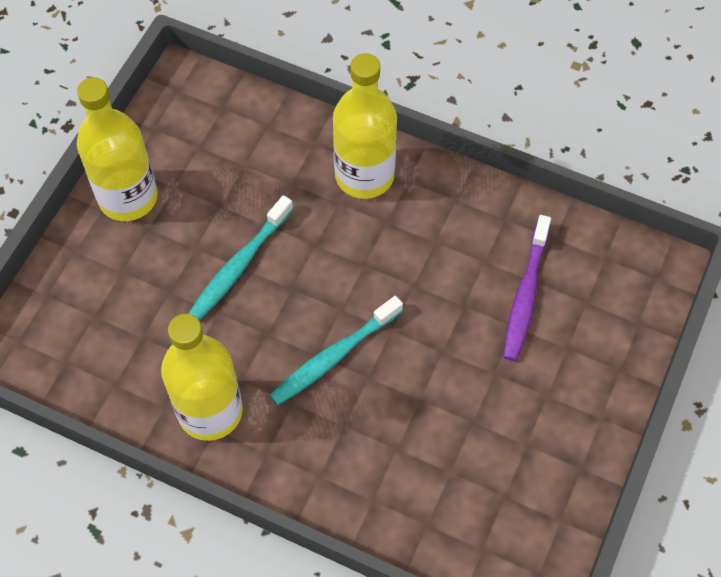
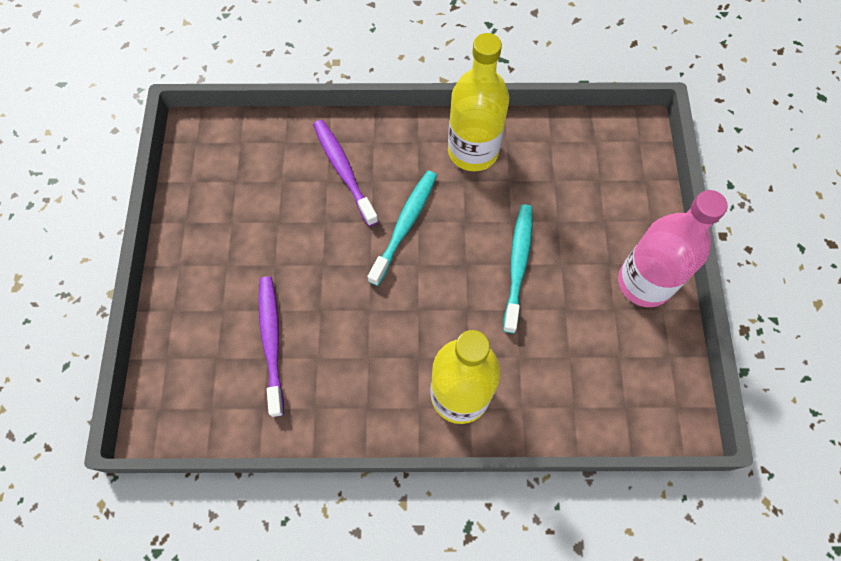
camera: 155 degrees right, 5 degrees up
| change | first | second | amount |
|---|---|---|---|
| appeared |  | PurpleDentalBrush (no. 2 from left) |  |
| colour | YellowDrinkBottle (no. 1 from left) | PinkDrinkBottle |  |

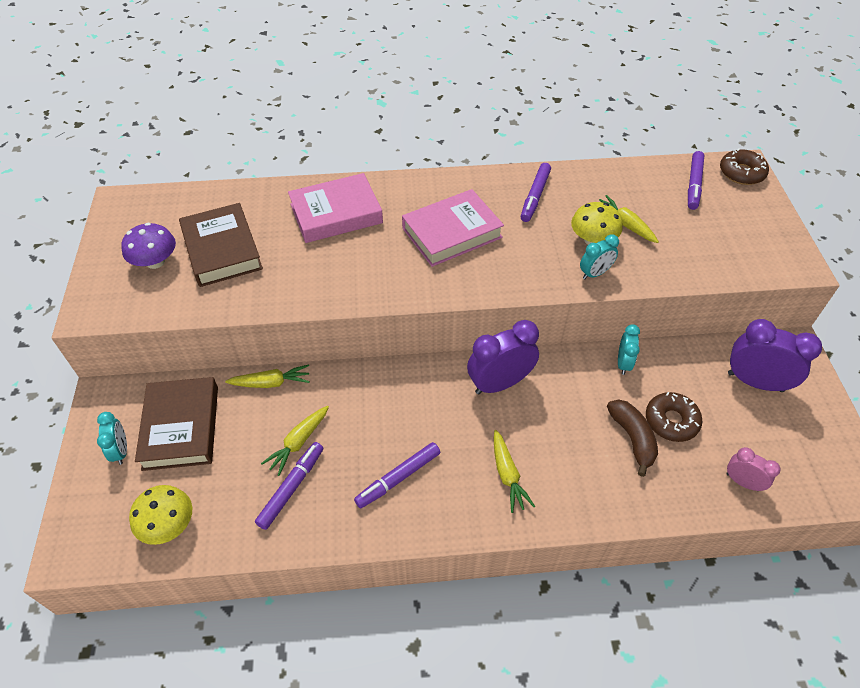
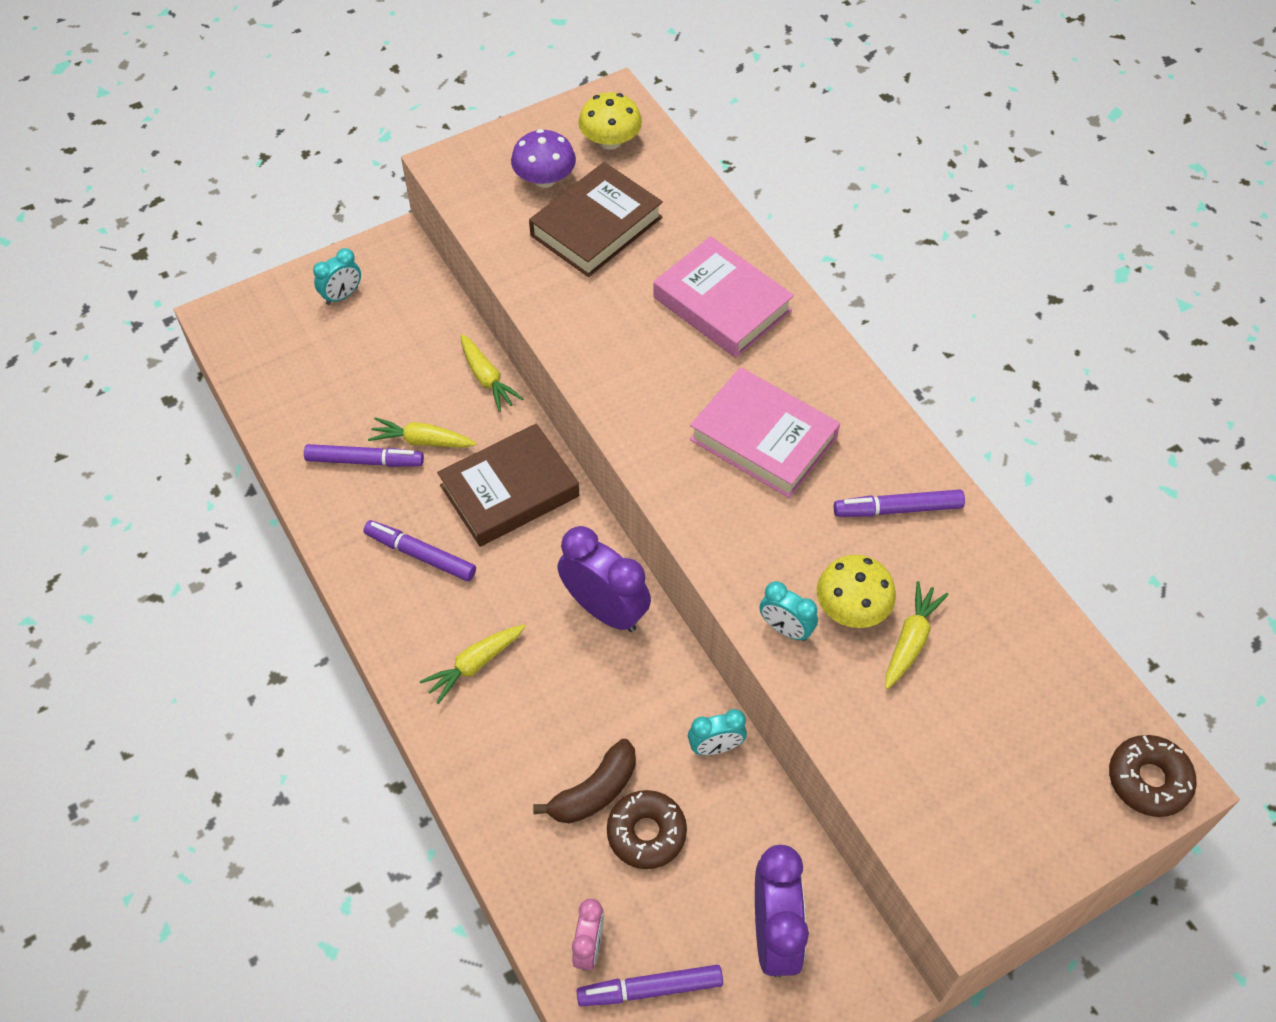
camera: 65 degrees right, 5 degrees up
| change | first | second | amount |
|---|---|---|---|
| relocated | BrownHardback (no. 1 from left) |  |  |
| relocated | PurpleMarkerPen (no. 4 from left in the first image) | PurpleMarkerPen (no. 3 from left) |  |
| relocated | YellowFungus (no. 1 from left) |  |  |

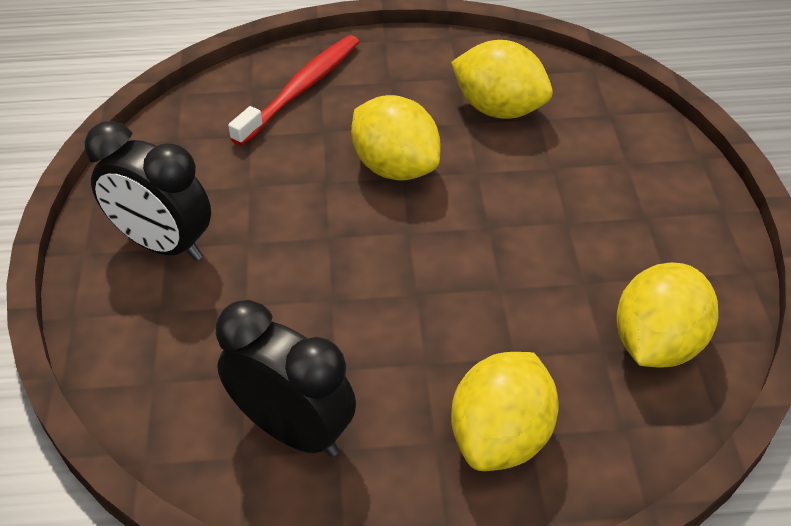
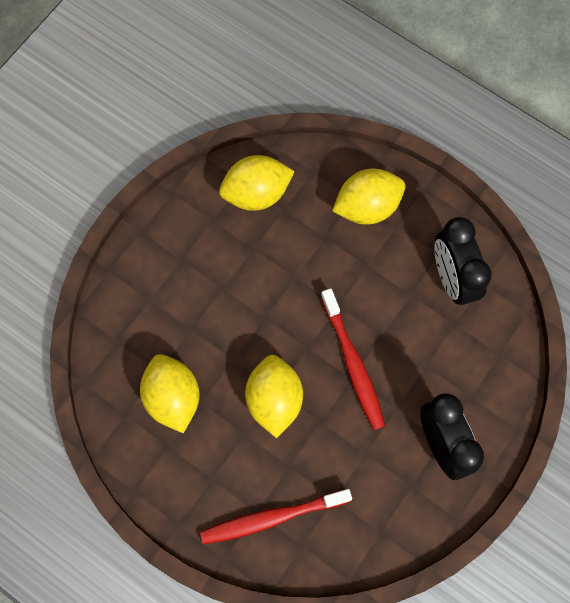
camera: 140 degrees left, 25 degrees up
| change | first | second | amount |
|---|---|---|---|
| appeared |  | RedDentalBrush (no. 2 from left) |  |

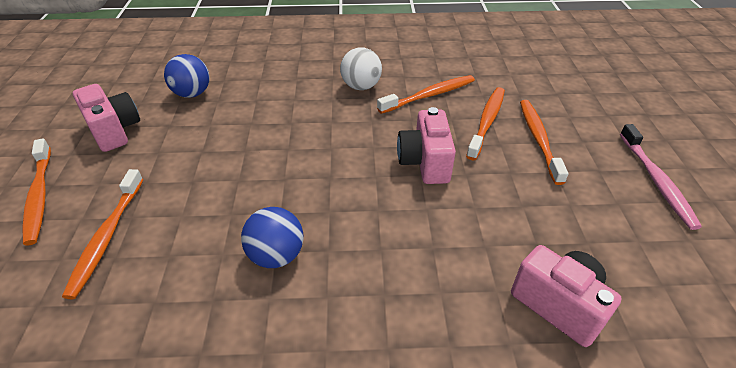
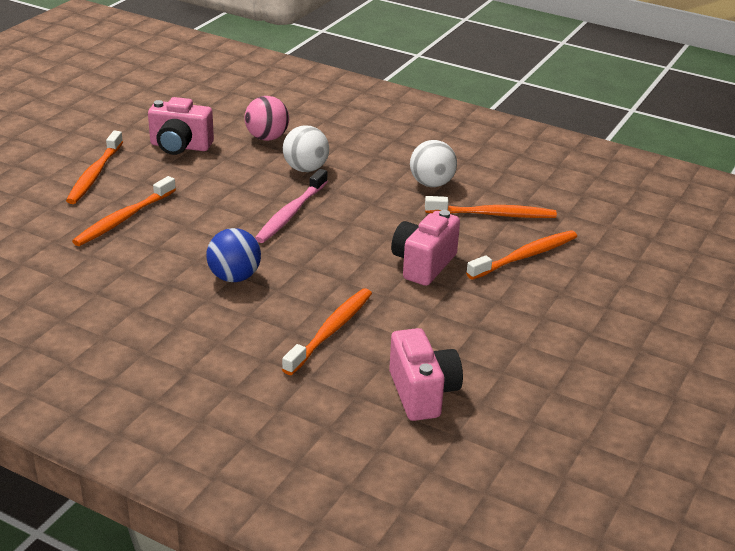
camera: 30 degrees right, 10 degrees down
| change | first | second | amount |
|---|---|---|---|
| spun | PinkCompactCamera (no. 1 from left) |  | 105 degrees clockwise |
| colour | RoyalBlueBall (no. 1 from left) | PinkBall |  |
| relocated | PinkDentalBrush |  |  |
| relocated | OrangeDentalBrush (no. 5 from left in the first image) | OrangeDentalBrush (no. 3 from left) |  |
| appeared |  | WhiteBall (no. 1 from left) |  |

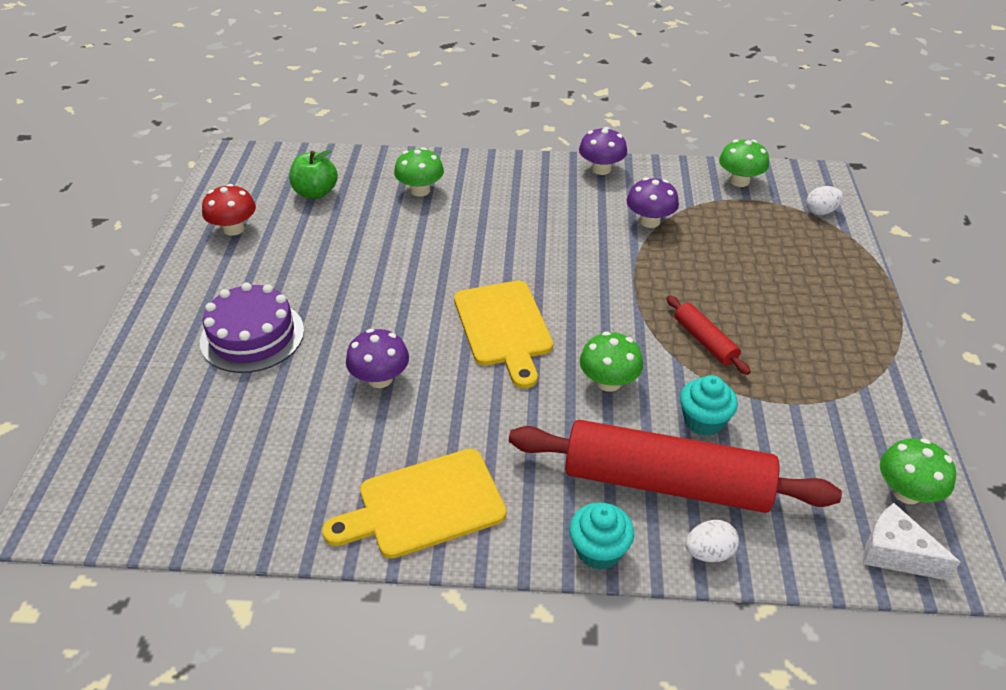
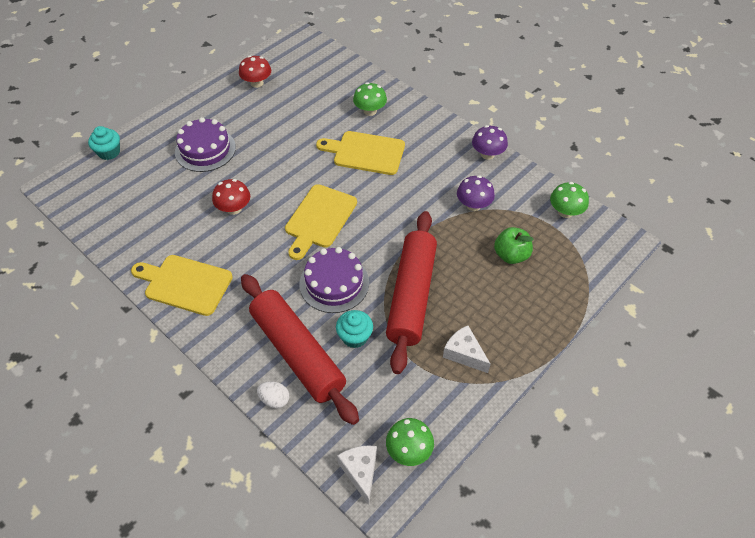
camera: 40 degrees right, 10 degrees up
| change | first | second | amount |
|---|---|---|---|
| relocated | TealFairyCake (no. 1 from left) |  |  |
| colour | PurpleFungus (no. 1 from left) | RedFungus (no. 1 from left) |  |
| exchanged | EmeraldFungus (no. 2 from left) | PurpleGateau (no. 2 from left) |  |
| appeared |  | YellowBreadBoard (no. 3 from left) |  |
| size | RedPastryRoller (no. 2 from left) |  | x2.21 |
| appeared |  | WhiteCheeseWedge (no. 2 from left) |  |
| relocated | EmeraldAppleFruit |  |  |
| missing | WhiteToyEgg (no. 2 from left) |  |  |

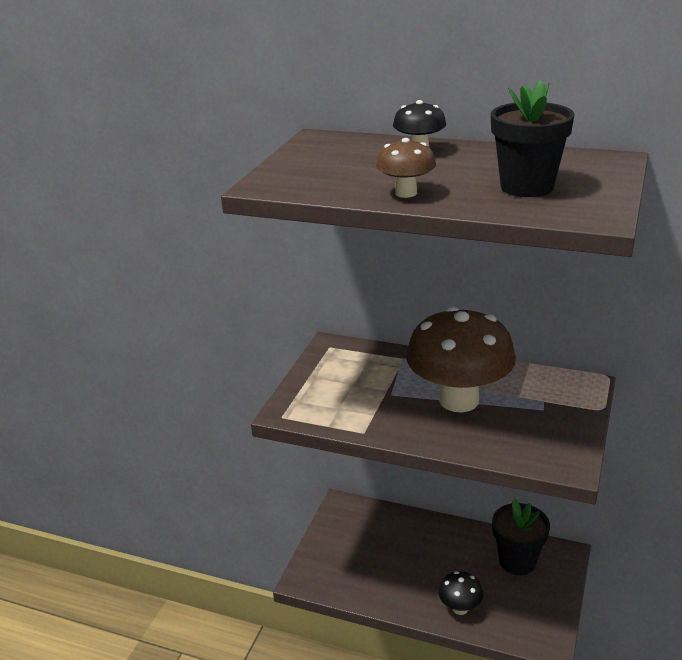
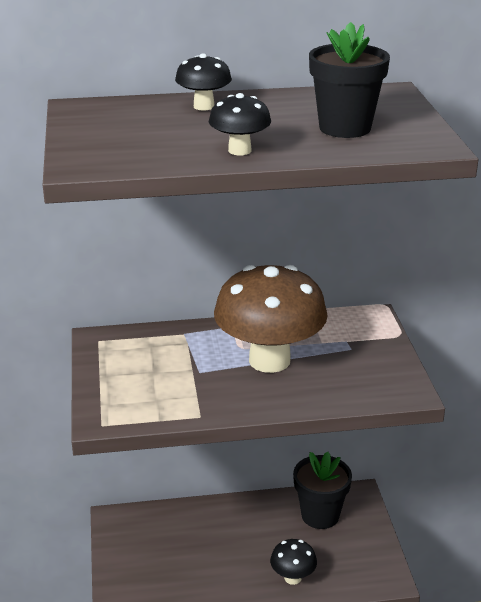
camera: 30 degrees left, 0 degrees up
| change | first | second | amount |
|---|---|---|---|
| colour | BrownFungus (no. 1 from left) | BlackFungus (no. 2 from left) |  |

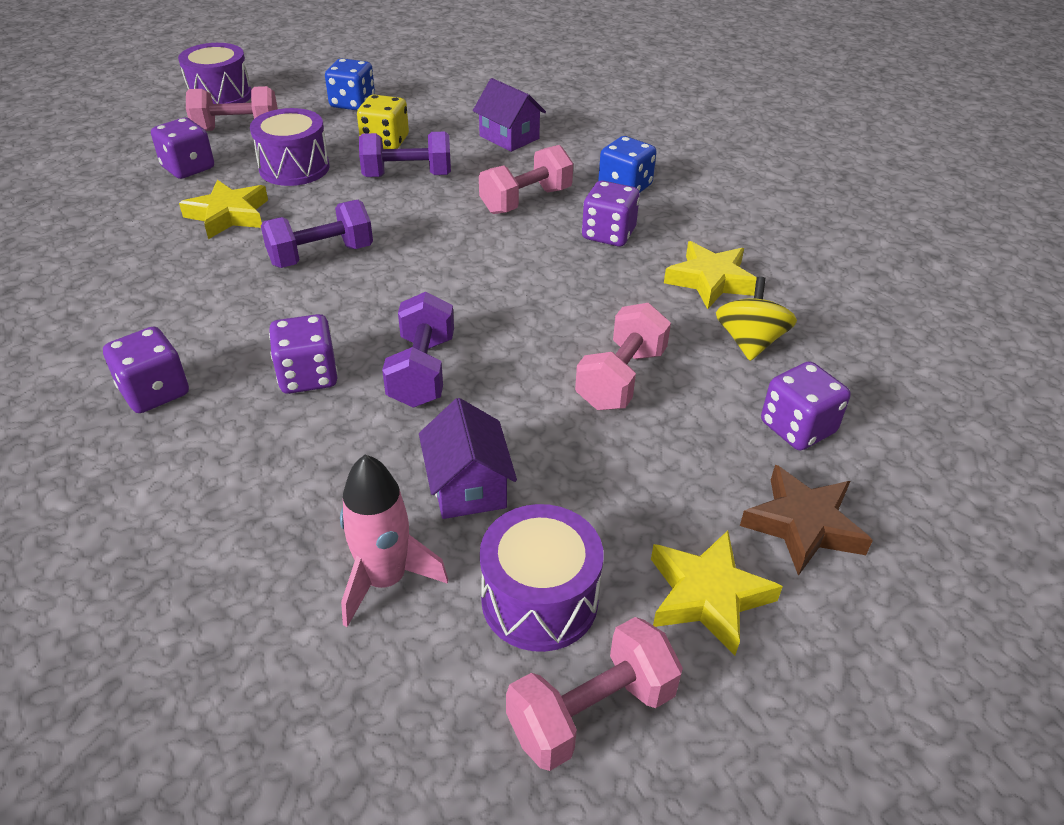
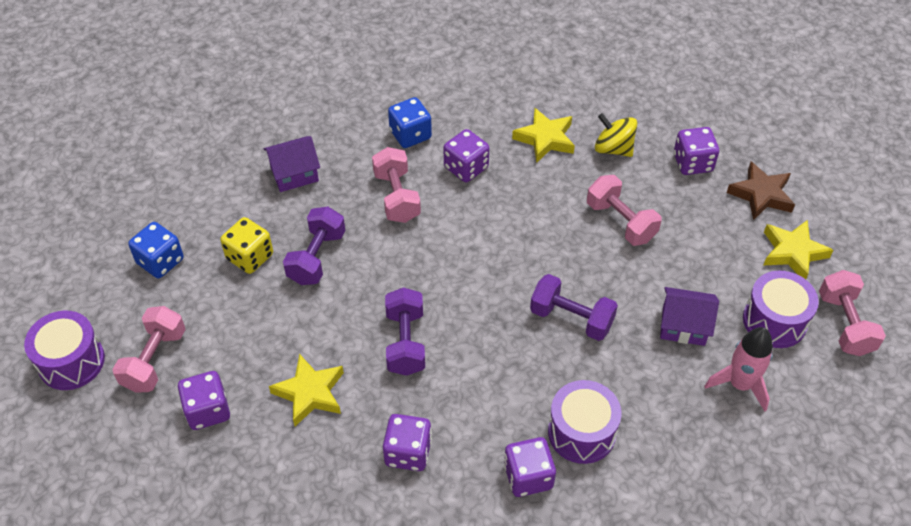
camera: 65 degrees left, 10 degrees up
| change | first | second | amount |
|---|---|---|---|
| relocated | PurpleGameDie (no. 3 from left in the first image) | PurpleGameDie (no. 2 from left) |  |
| relocated | PurpleSnareDrum (no. 2 from left) |  |  |

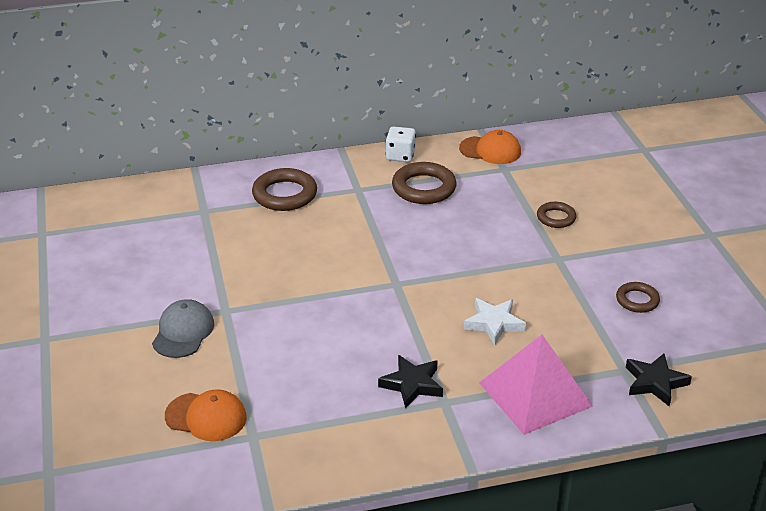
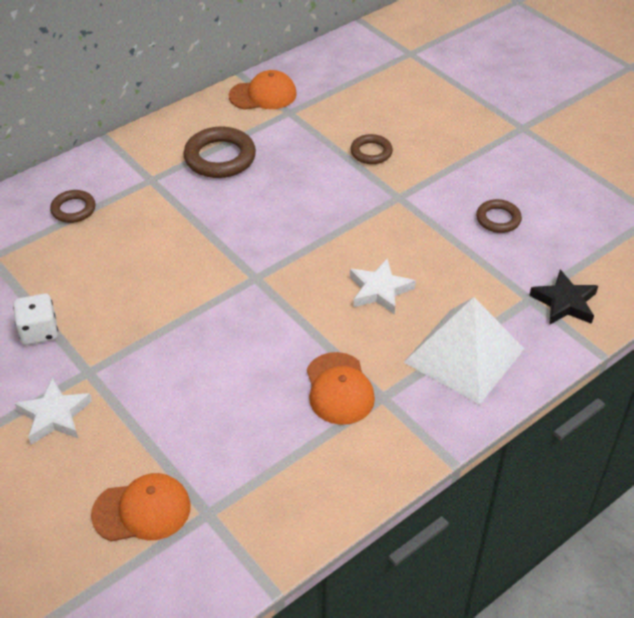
camera: 25 degrees left, 10 degrees up
| change | first | second | amount |
|---|---|---|---|
| relocated | WhiteGameDie |  |  |
| exchanged | GreyBaseballCap | WhiteStarShape (no. 1 from left) |  |
| size | BrownHoop (no. 1 from left) |  | x0.59 |
| exchanged | BlackStarShape (no. 1 from left) | OrangeBaseballCap (no. 3 from left) |  |
| colour | PinkPyramidShape | WhitePyramidShape |  |

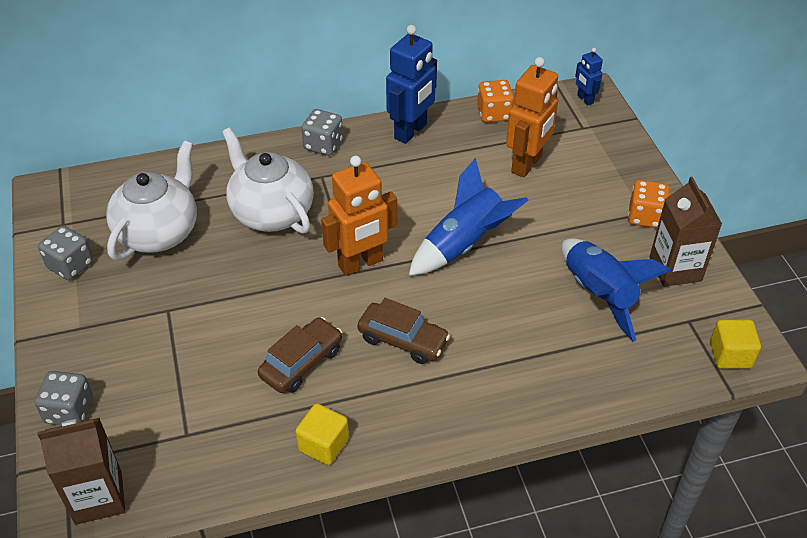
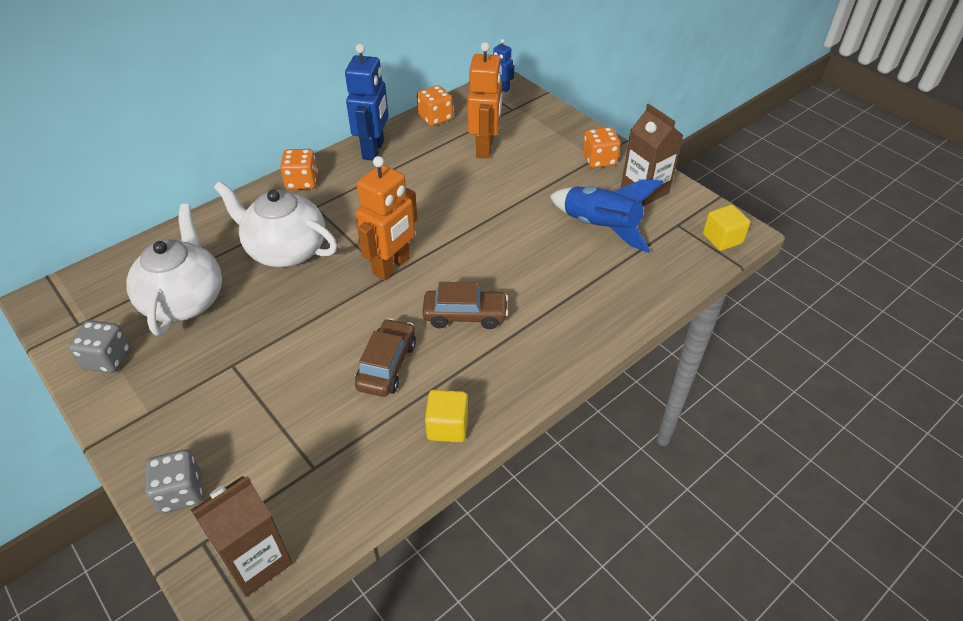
camera: 25 degrees left, 0 degrees up
| change | first | second | amount |
|---|---|---|---|
| colour | GreyGameDie (no. 3 from left) | OrangeGameDie (no. 1 from left) |  |
| missing | RoyalBlueToyRocket (no. 1 from left) |  |  |

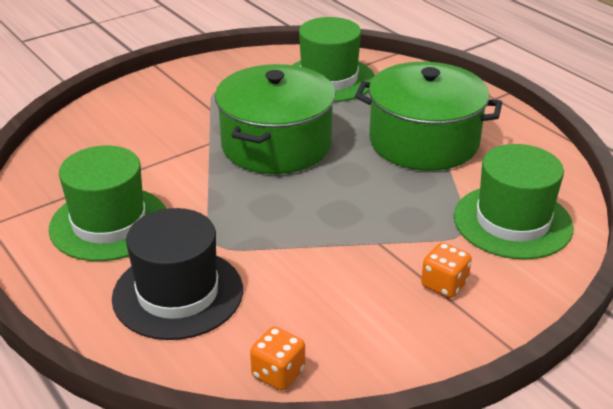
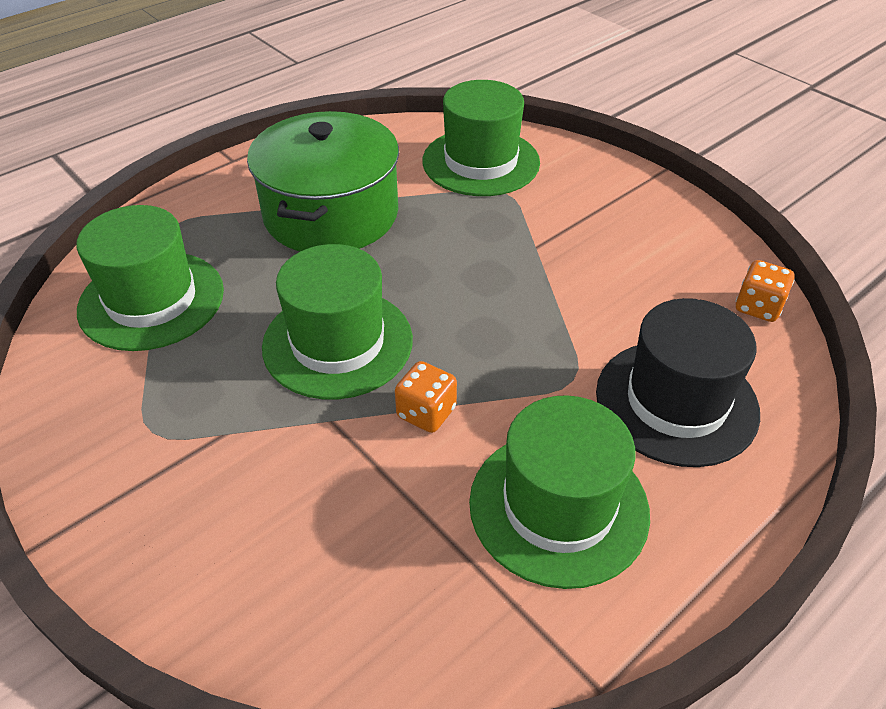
camera: 95 degrees left, 10 degrees up
| change | first | second | amount |
|---|---|---|---|
| exchanged | EmeraldCookingPot (no. 1 from left) | EmeraldHat (no. 2 from left) |  |
| relocated | OrangeGameDie (no. 2 from left in the first image) | OrangeGameDie (no. 1 from left) |  |

